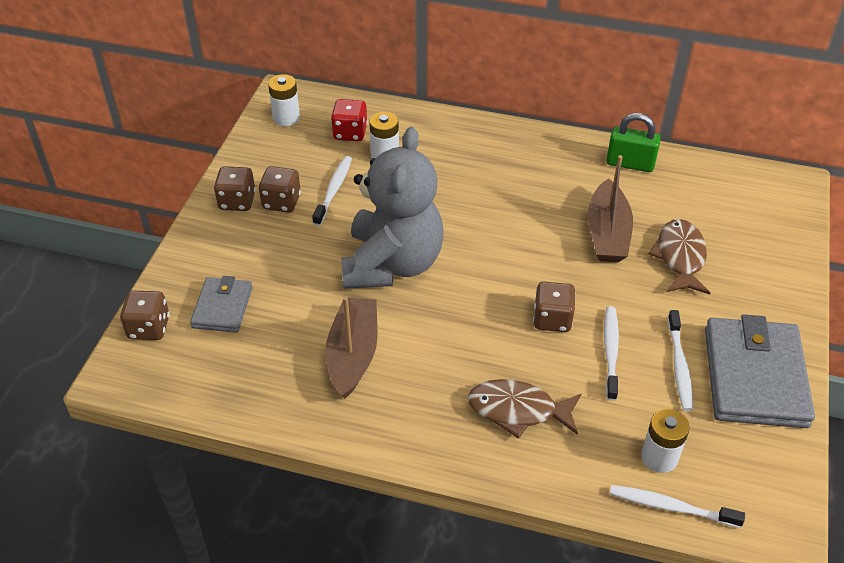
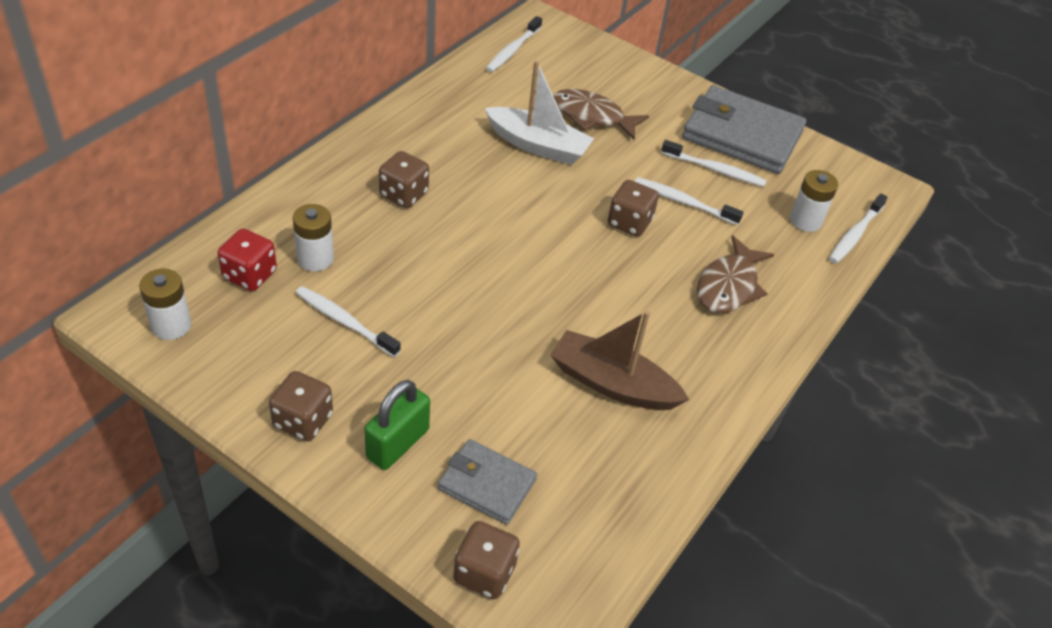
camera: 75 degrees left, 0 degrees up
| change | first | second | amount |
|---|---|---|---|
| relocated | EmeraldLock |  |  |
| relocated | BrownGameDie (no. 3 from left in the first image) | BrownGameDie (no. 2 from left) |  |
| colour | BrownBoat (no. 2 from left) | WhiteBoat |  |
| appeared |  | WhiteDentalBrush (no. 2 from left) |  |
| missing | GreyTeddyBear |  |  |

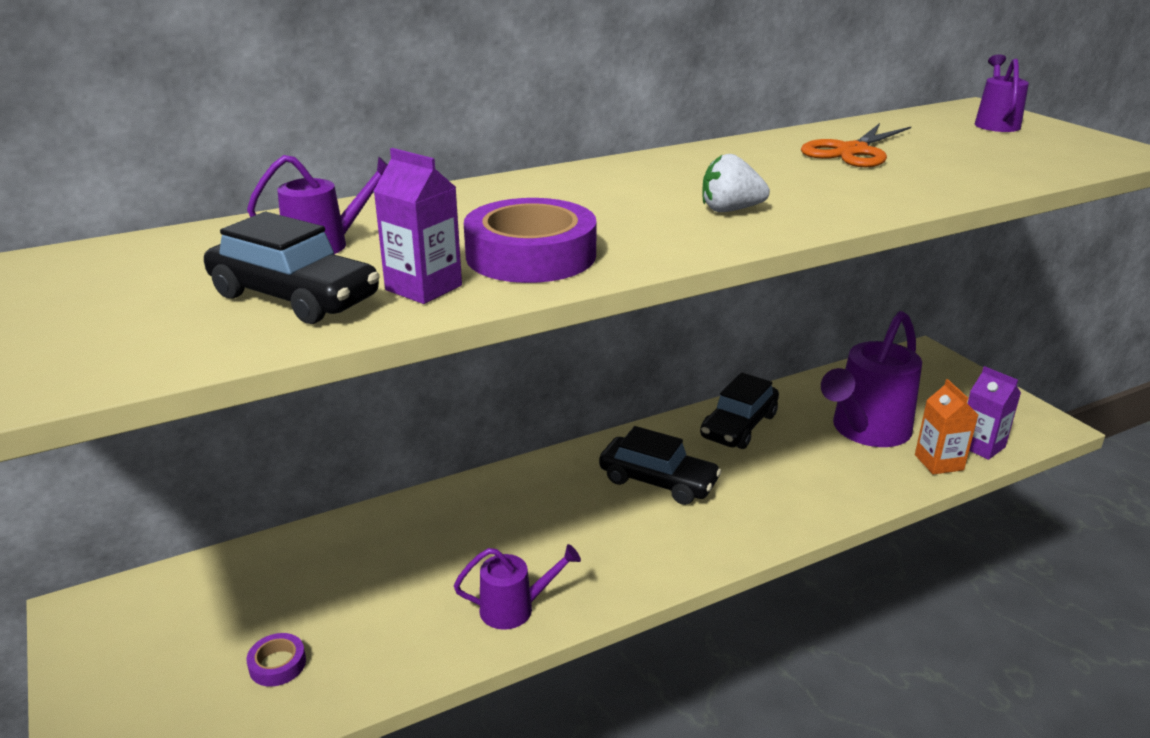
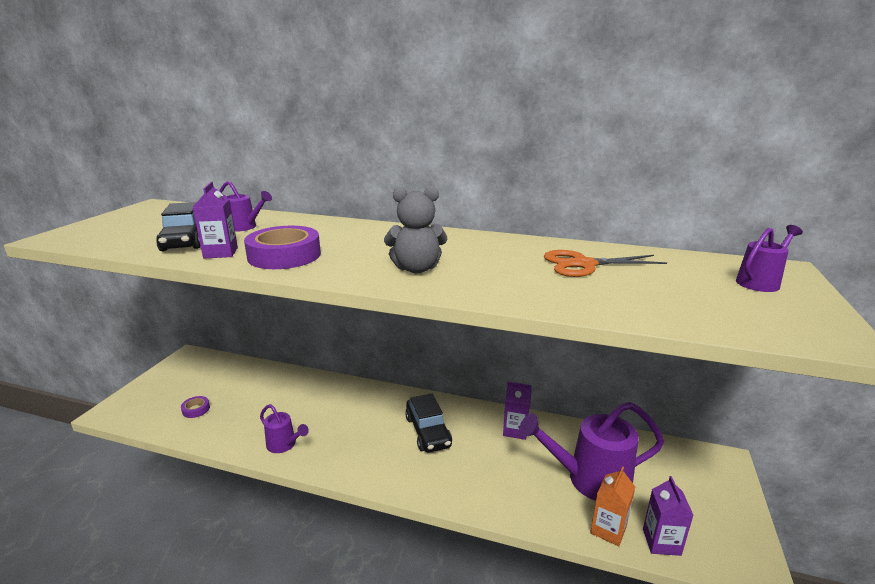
camera: 45 degrees right, 5 degrees down
| change | first | second | amount |
|---|---|---|---|
| exchanged | WhiteToyStrawberry | GreyTeddyBear |  |
| exchanged | BlackToyCar (no. 3 from left) | PurpleMilkCarton (no. 2 from left) |  |

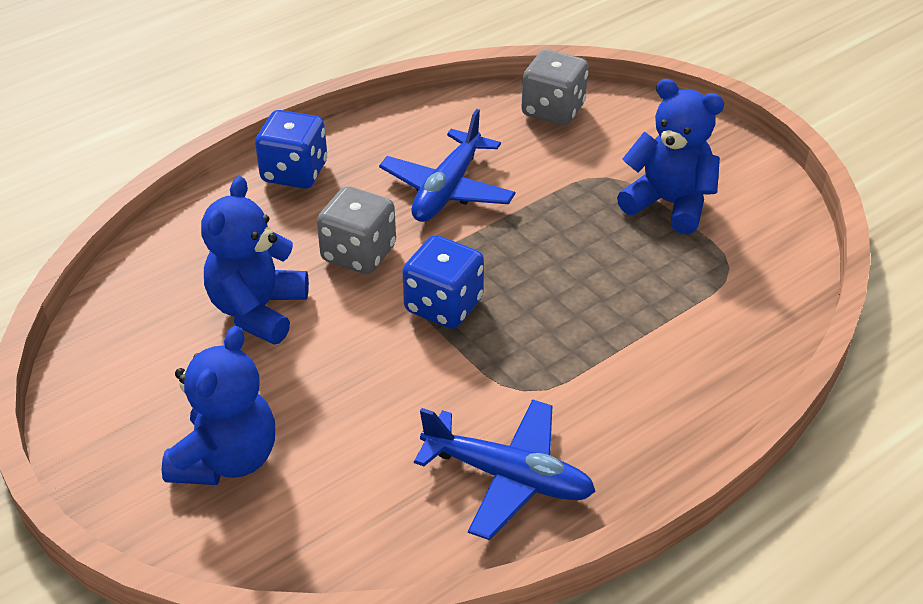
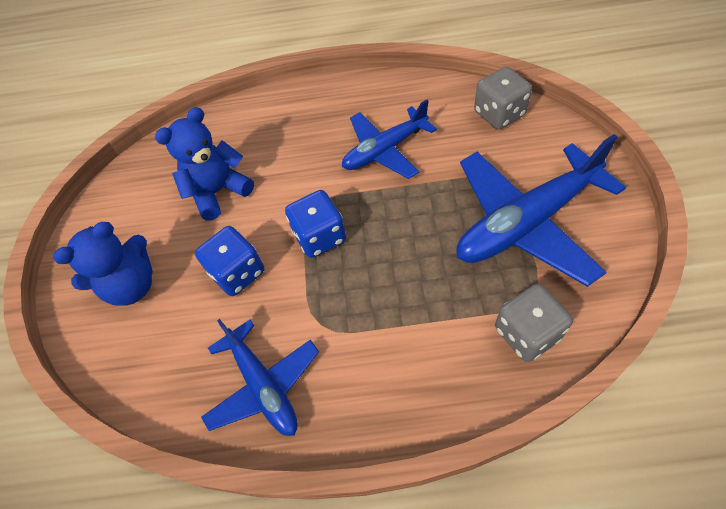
camera: 40 degrees right, 15 degrees up
| change | first | second | amount |
|---|---|---|---|
| relocated | RoyalBlueGameDie (no. 1 from left) |  |  |
| exchanged | RoyalBlueTeddyBear (no. 3 from left) | RoyalBluePlane (no. 3 from left) |  |
| relocated | GreyGameDie (no. 1 from left in the first image) | GreyGameDie (no. 2 from left) |  |

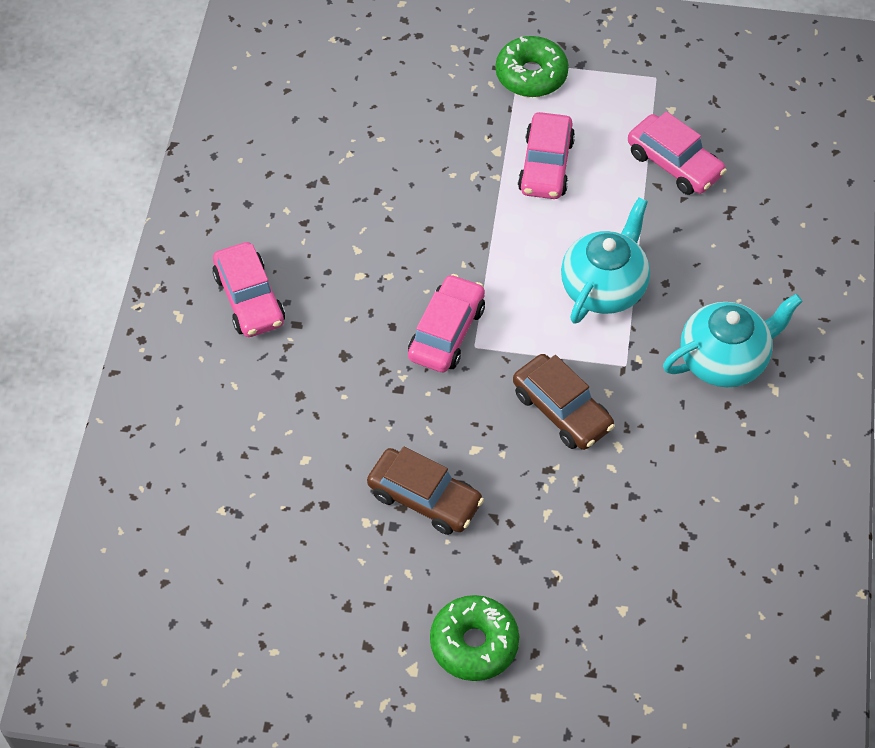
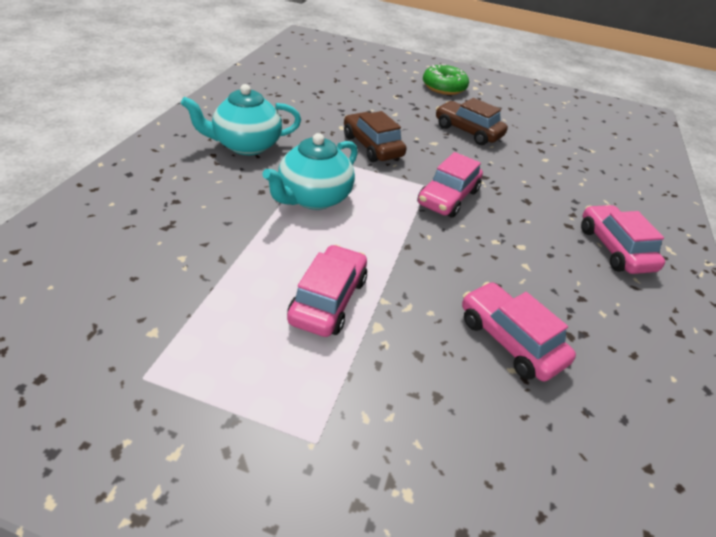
camera: 175 degrees left, 15 degrees down
| change | first | second | amount |
|---|---|---|---|
| relocated | PinkToyCar (no. 4 from left in the first image) | PinkToyCar (no. 3 from left) |  |
| missing | EmeraldDoughnut (no. 2 from left) |  |  |

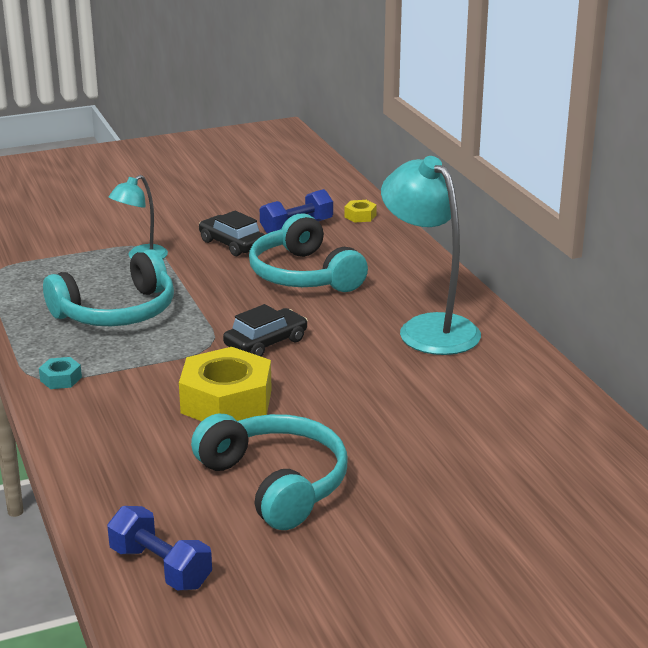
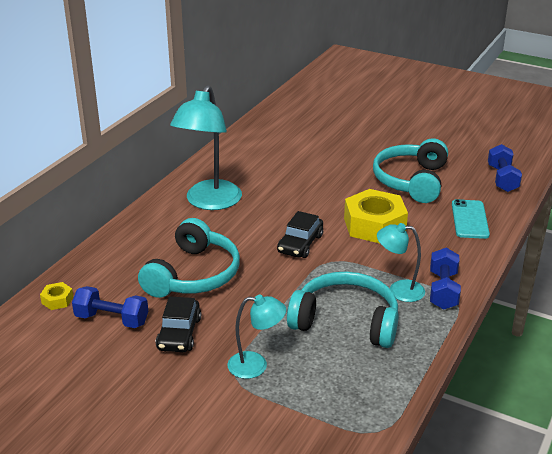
camera: 130 degrees left, 5 degrees up
| change | first | second | amount |
|---|---|---|---|
| spun | BlackToyCar (no. 2 from left) |  | 75 degrees counterclockwise |
| appeared |  | TealReadingLamp (no. 3 from left) |  |
| exchanged | TealNut | RoyalBlueDumbbell (no. 2 from left) |  |
| appeared |  | TealSmartphone |  |

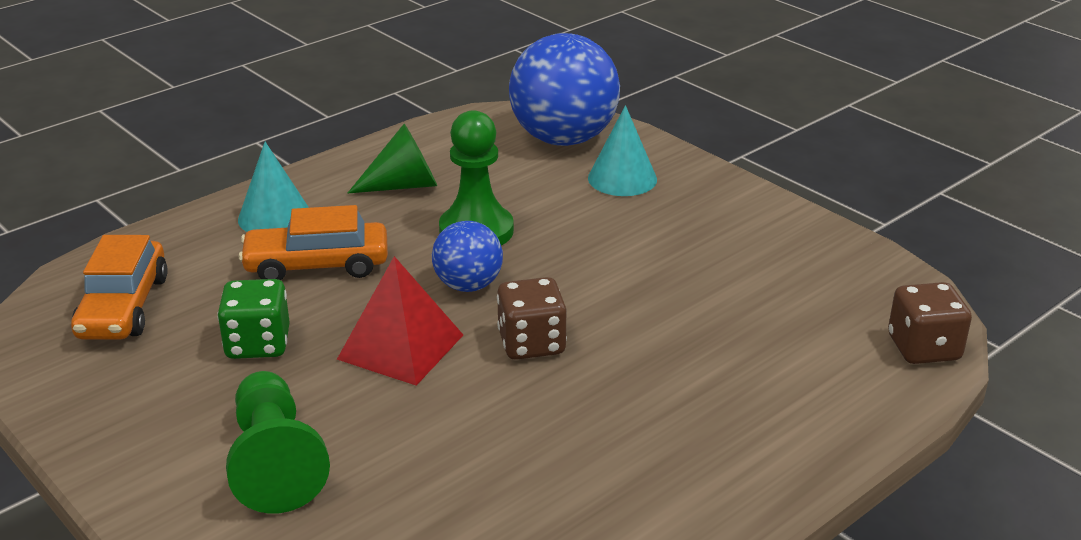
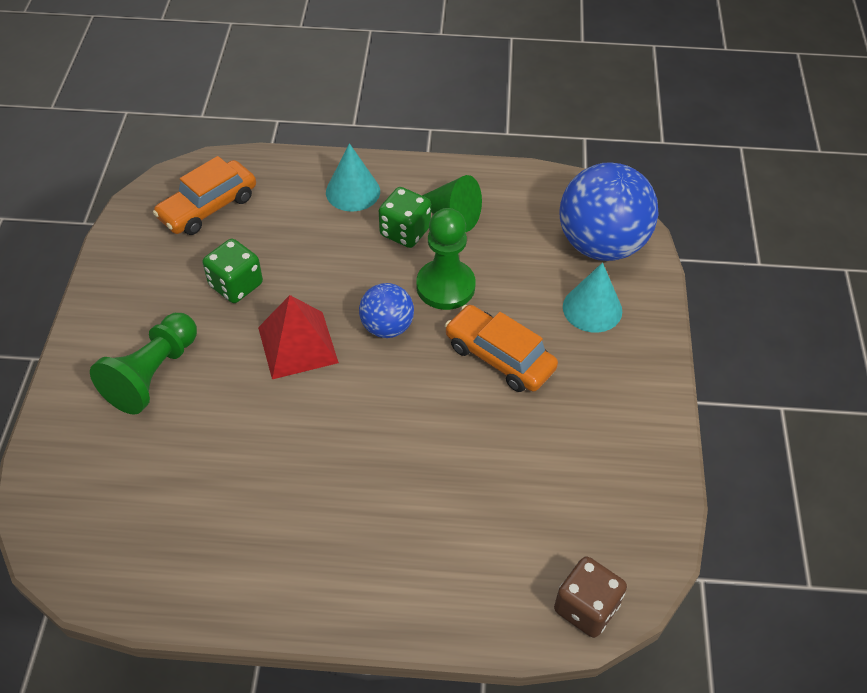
camera: 45 degrees right, 20 degrees up
| change | first | second | amount |
|---|---|---|---|
| appeared |  | EmeraldGameDie (no. 2 from left) |  |
| relocated | OrangeToyCar (no. 2 from left) |  |  |
| missing | BrownGameDie (no. 1 from left) |  |  |

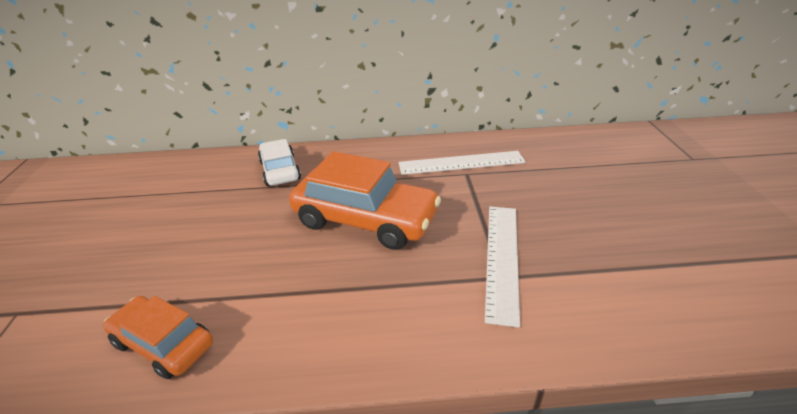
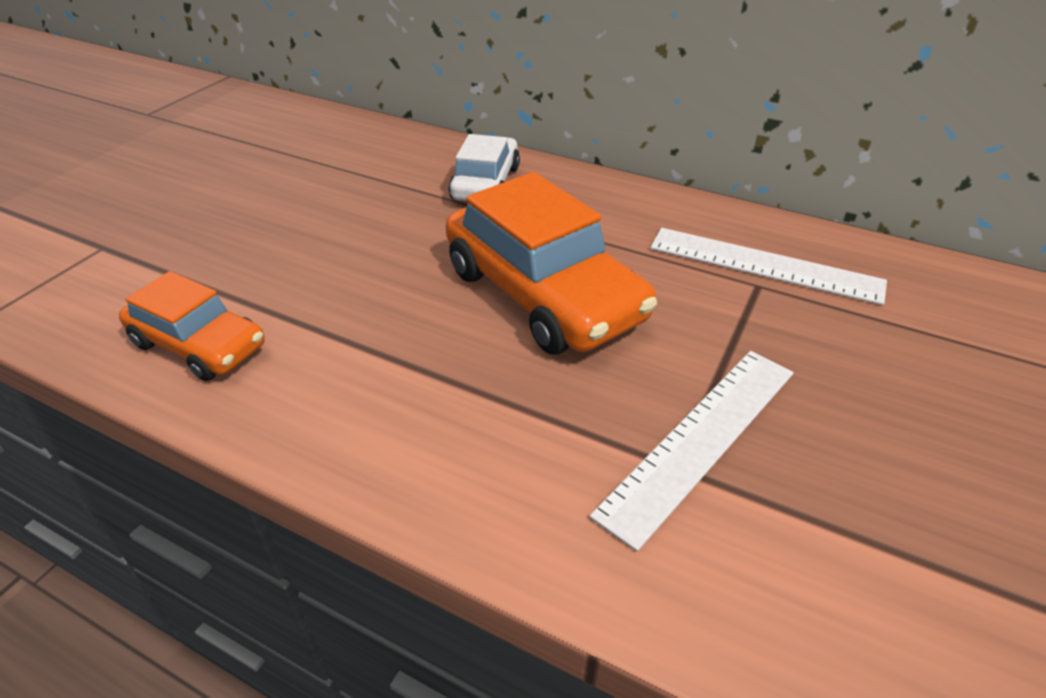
camera: 30 degrees right, 5 degrees up
| change | first | second | amount |
|---|---|---|---|
| spun | OrangeToyCar (no. 1 from left) |  | 150 degrees clockwise |

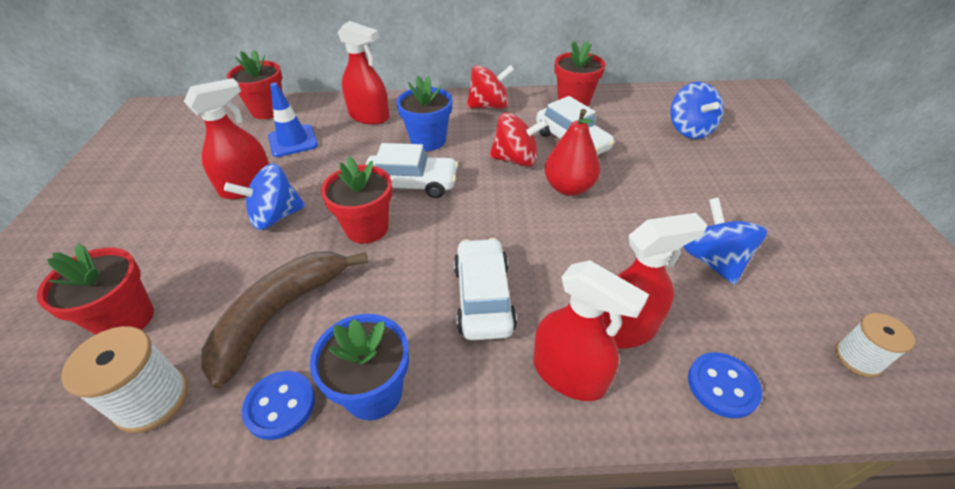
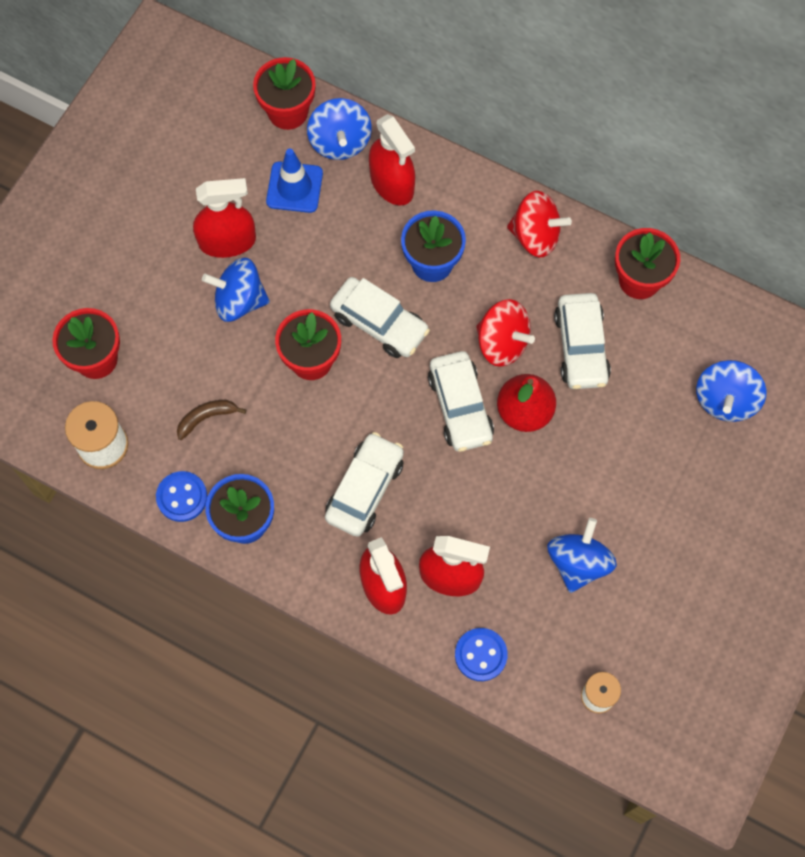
camera: 30 degrees right, 25 degrees up
| change | first | second | amount |
|---|---|---|---|
| size | BrownToyBanana |  | x0.46 |
| appeared |  | RoyalBlueToyTop (no. 2 from left) |  |
| appeared |  | WhiteToyCar (no. 3 from left) |  |

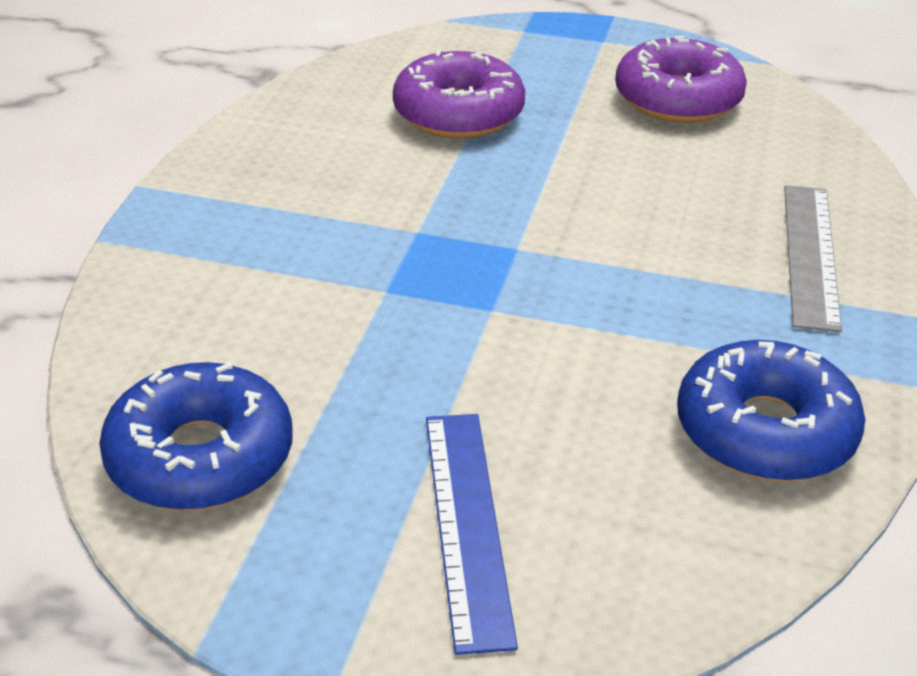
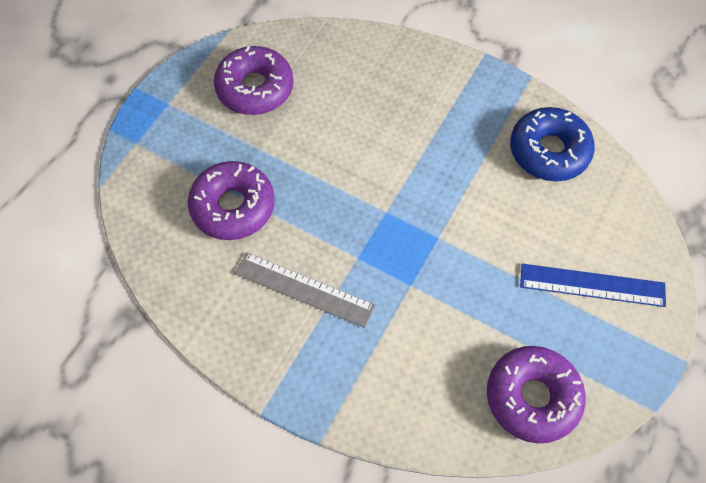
camera: 75 degrees left, 25 degrees up
| change | first | second | amount |
|---|---|---|---|
| relocated | GreyRuler |  |  |
| colour | RoyalBlueDoughnut (no. 1 from left) | PurpleDoughnut (no. 3 from left) |  |

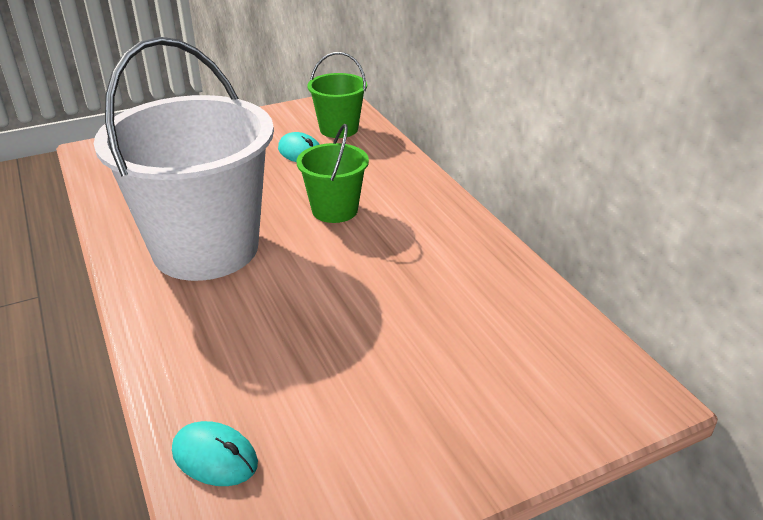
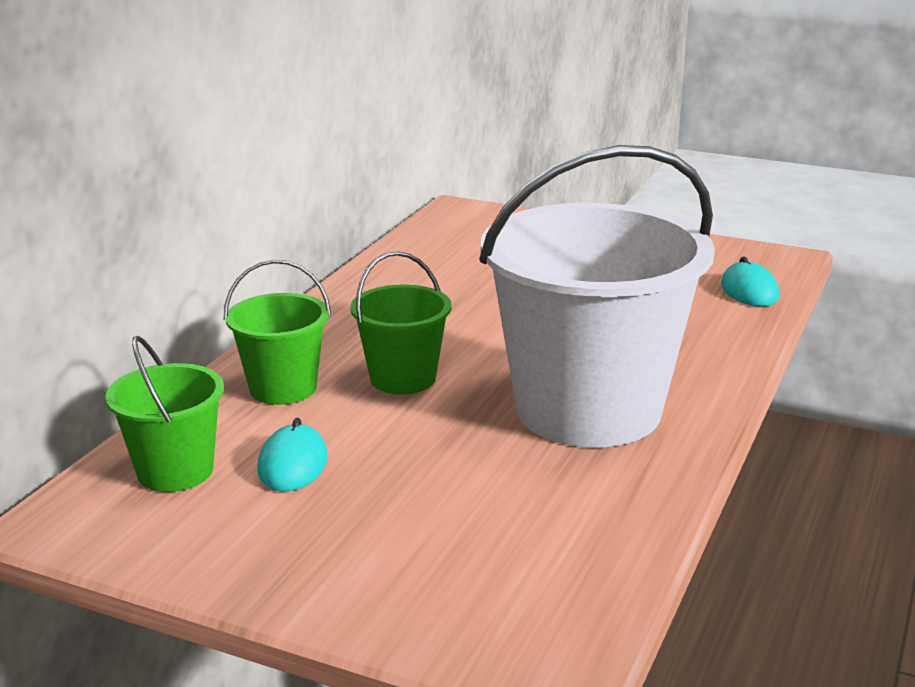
camera: 130 degrees left, 10 degrees down
| change | first | second | amount |
|---|---|---|---|
| appeared |  | EmeraldBucket (no. 2 from left) |  |

